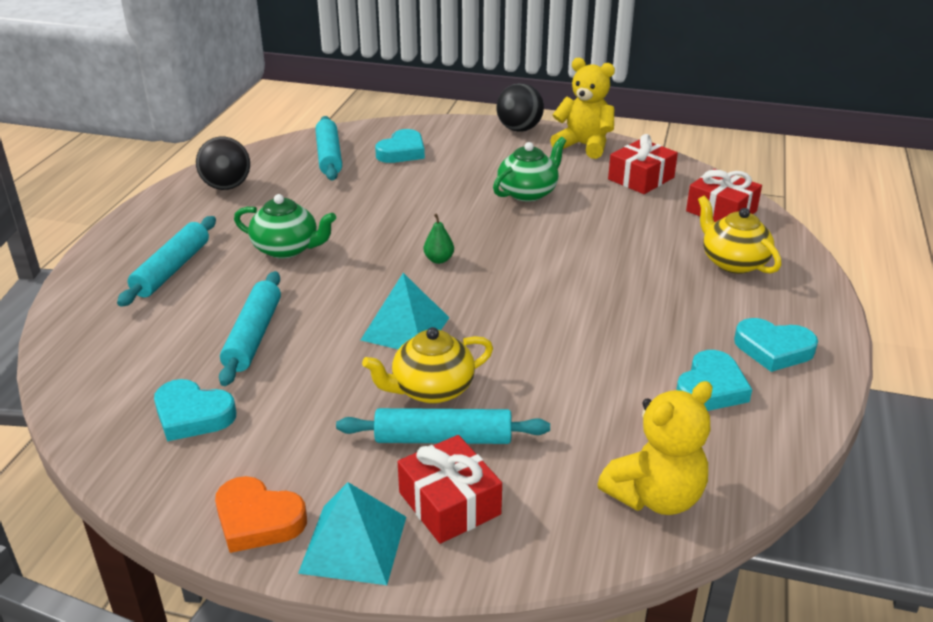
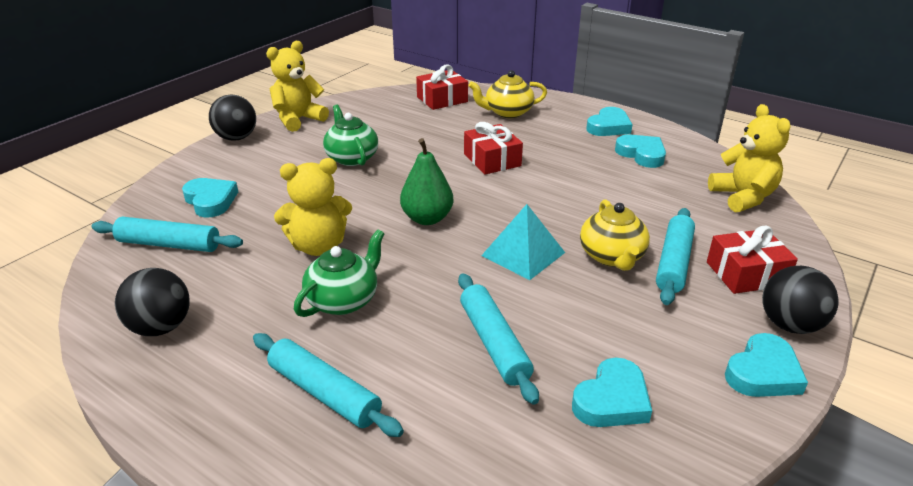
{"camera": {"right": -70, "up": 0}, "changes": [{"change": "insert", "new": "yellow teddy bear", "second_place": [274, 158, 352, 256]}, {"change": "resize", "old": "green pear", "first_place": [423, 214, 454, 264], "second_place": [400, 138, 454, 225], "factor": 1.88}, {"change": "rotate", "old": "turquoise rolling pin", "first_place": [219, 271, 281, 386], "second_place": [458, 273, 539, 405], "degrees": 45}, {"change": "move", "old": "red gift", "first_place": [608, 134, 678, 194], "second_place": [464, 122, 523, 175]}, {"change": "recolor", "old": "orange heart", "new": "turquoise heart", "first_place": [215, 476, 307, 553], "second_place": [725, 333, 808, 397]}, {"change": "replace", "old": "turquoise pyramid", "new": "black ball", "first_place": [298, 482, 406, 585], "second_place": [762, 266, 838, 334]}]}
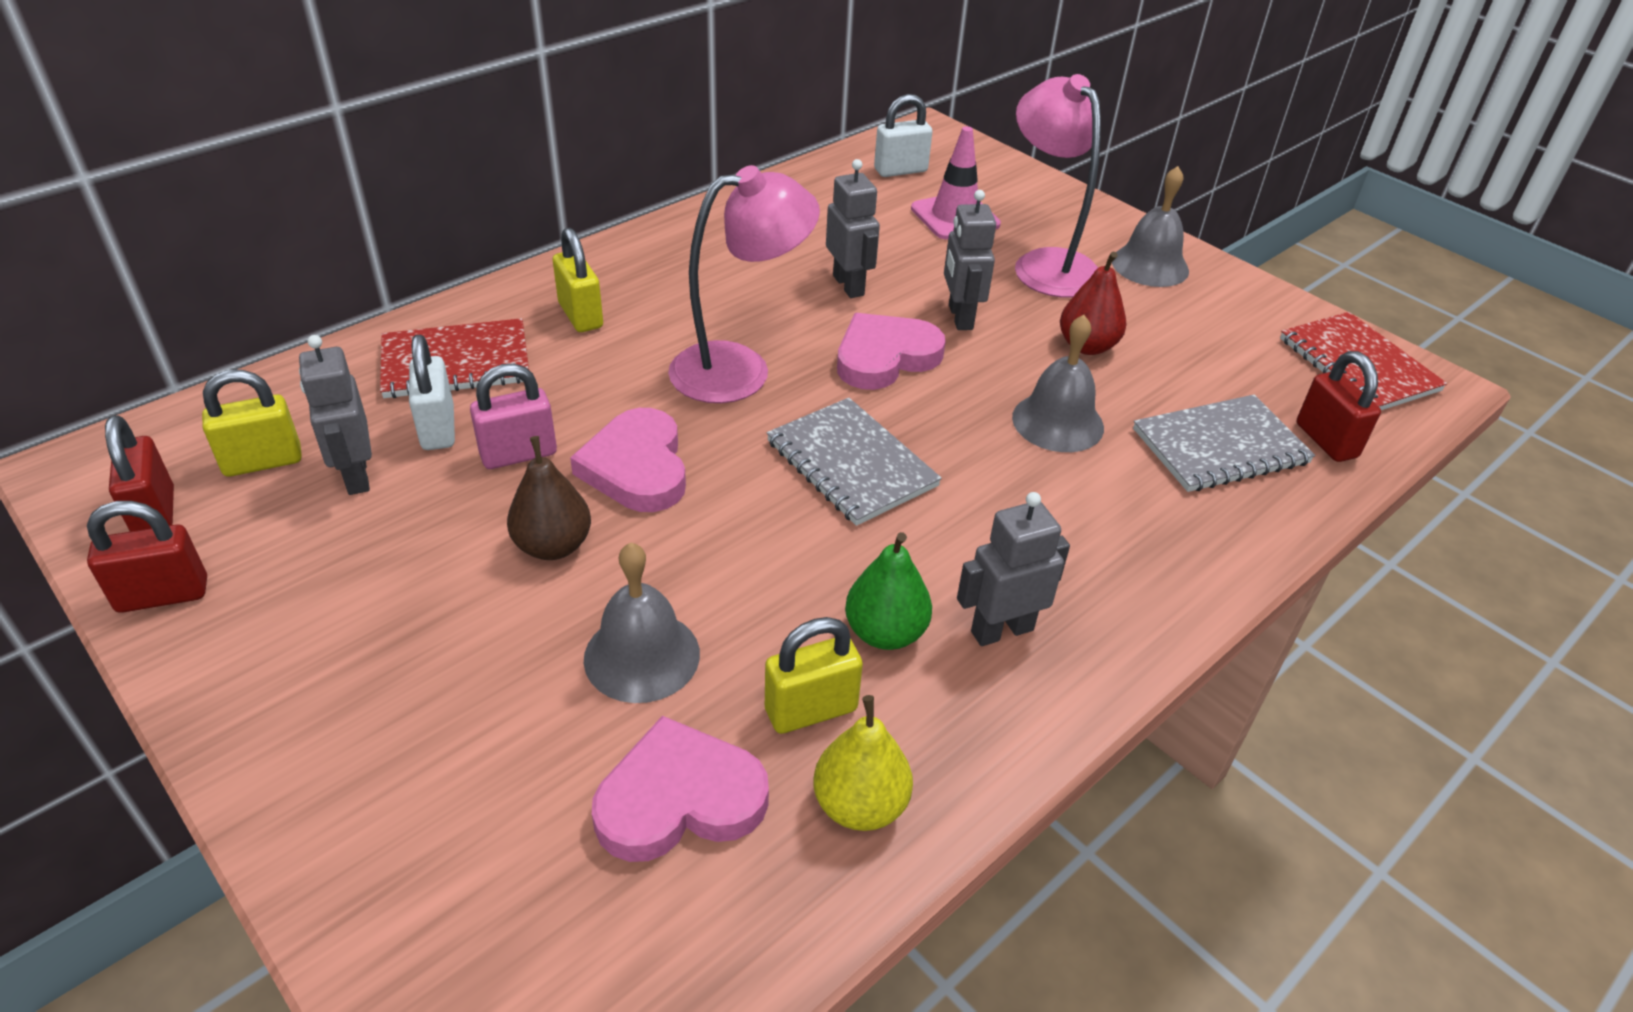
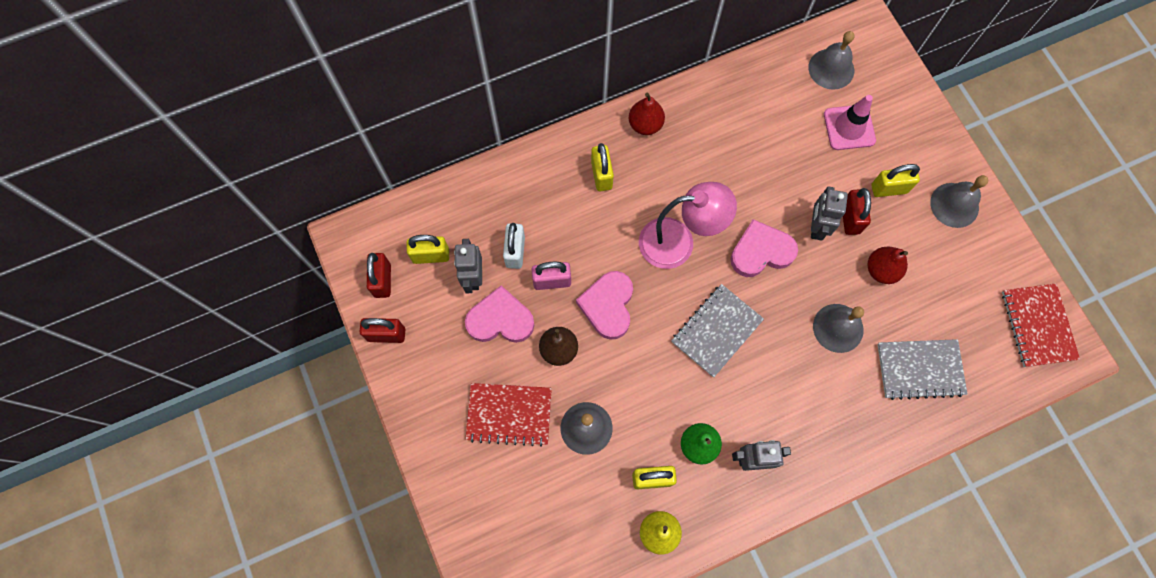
{"camera": {"right": 20, "up": 30}, "changes": [{"change": "move", "old": "pink heart", "first_place": [592, 716, 769, 862], "second_place": [465, 286, 535, 343]}, {"change": "move", "old": "red notebook", "first_place": [380, 318, 529, 398], "second_place": [465, 383, 552, 447]}, {"change": "insert", "new": "red pear", "second_place": [629, 93, 665, 135]}, {"change": "rotate", "old": "grey notebook", "first_place": [767, 398, 942, 526], "second_place": [671, 284, 764, 377], "degrees": 60}, {"change": "replace", "old": "white padlock", "new": "grey bell", "first_place": [874, 94, 933, 177], "second_place": [808, 31, 854, 90]}, {"change": "move", "old": "red padlock", "first_place": [1297, 351, 1381, 462], "second_place": [843, 188, 871, 235]}, {"change": "replace", "old": "pink lamp", "new": "yellow padlock", "first_place": [1015, 74, 1101, 298], "second_place": [871, 164, 920, 197]}, {"change": "delete", "old": "grey robot", "first_place": [826, 159, 880, 298]}]}
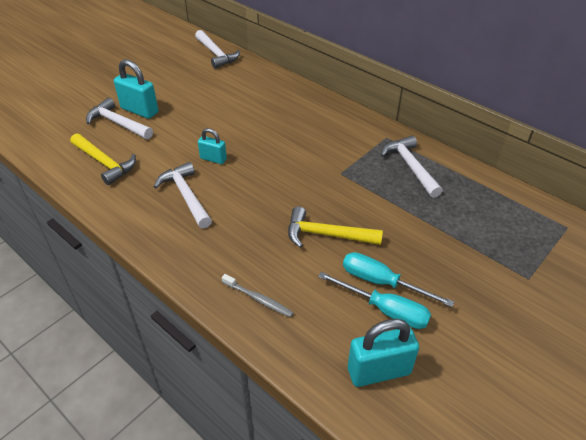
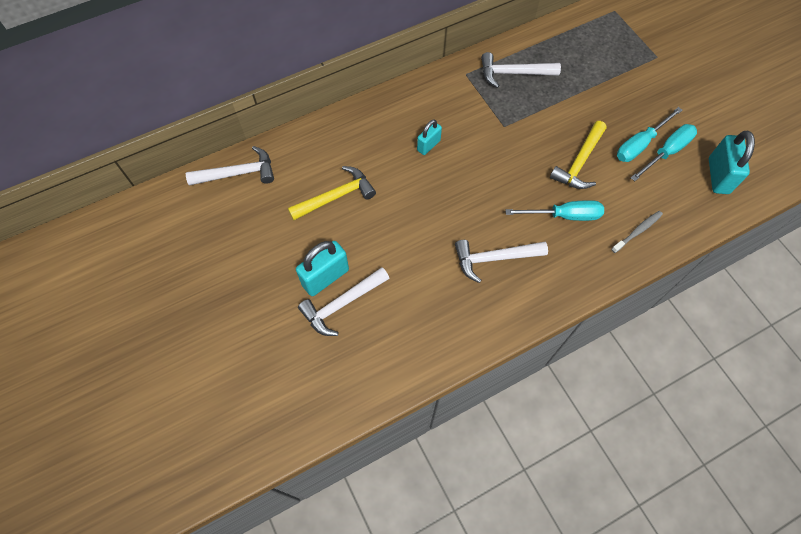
{"camera": {"right": -70, "up": 20}, "changes": [{"change": "move", "old": "yellow hammer", "first_place": [70, 133, 136, 185], "second_place": [288, 166, 376, 220]}, {"change": "move", "old": "turquoise padlock", "first_place": [198, 128, 227, 164], "second_place": [417, 119, 442, 155]}, {"change": "insert", "new": "turquoise screwdriver", "second_place": [505, 200, 604, 221]}]}
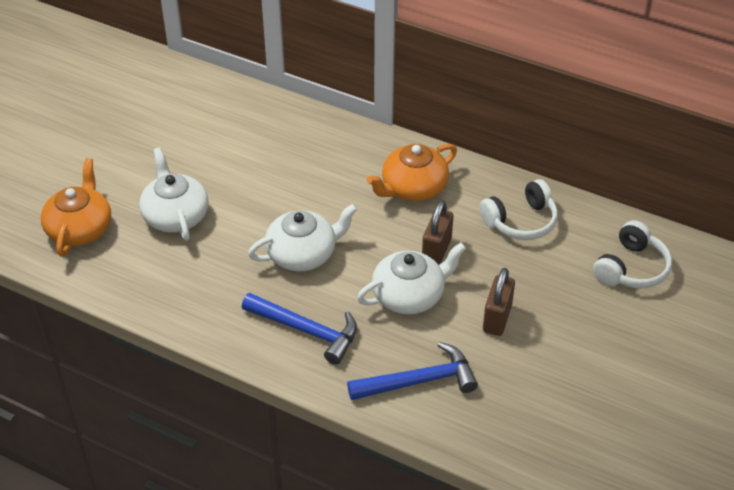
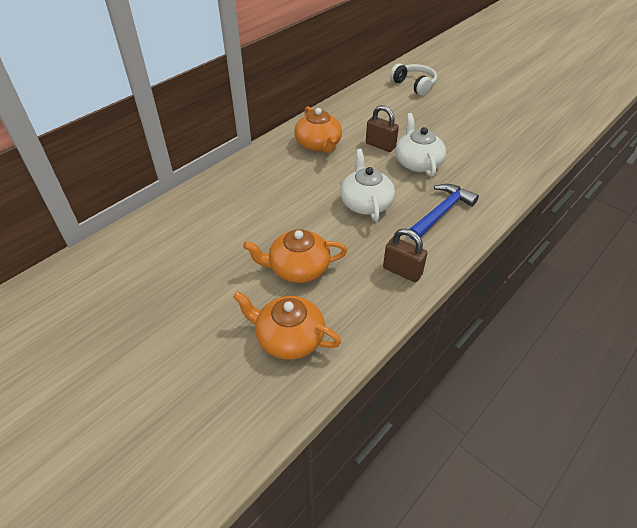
{"camera": {"right": -75, "up": 0}, "changes": [{"change": "recolor", "old": "white teapot", "new": "orange teapot", "first_place": [139, 148, 209, 241], "second_place": [243, 229, 347, 283]}, {"change": "move", "old": "brown padlock", "first_place": [483, 268, 515, 336], "second_place": [383, 228, 427, 282]}, {"change": "delete", "old": "blue hammer", "first_place": [347, 342, 478, 400]}, {"change": "delete", "old": "white headphones", "first_place": [479, 179, 558, 240]}]}
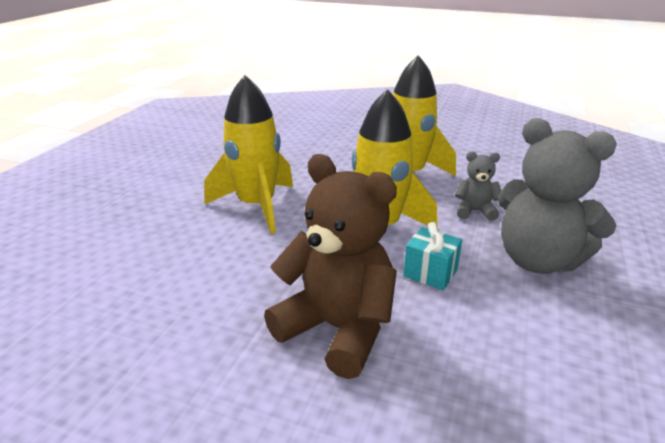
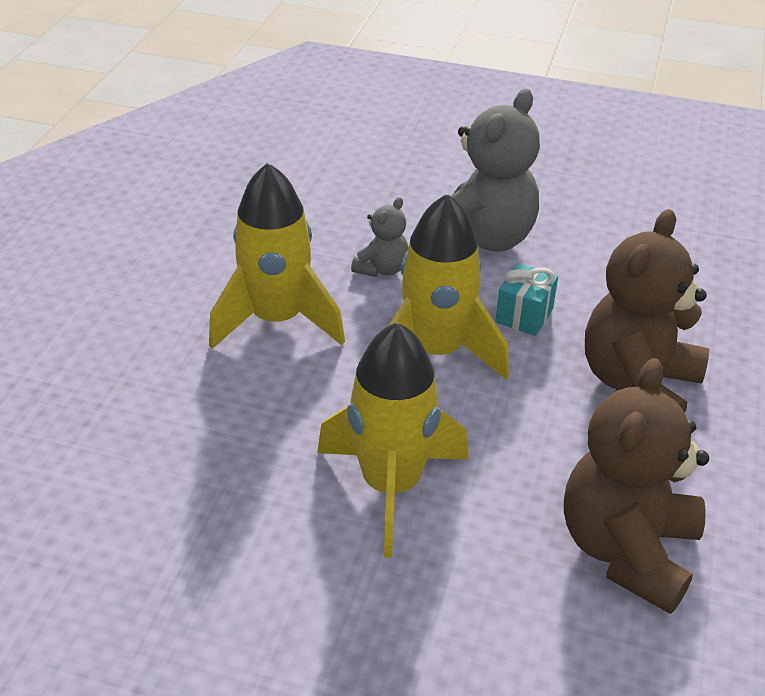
{"camera": {"right": -95, "up": 10}, "changes": [{"change": "rotate", "old": "grey teddy bear", "first_place": [455, 151, 501, 221], "second_place": [351, 197, 409, 277], "degrees": -150}, {"change": "insert", "new": "brown teddy bear", "second_place": [564, 358, 709, 614]}]}
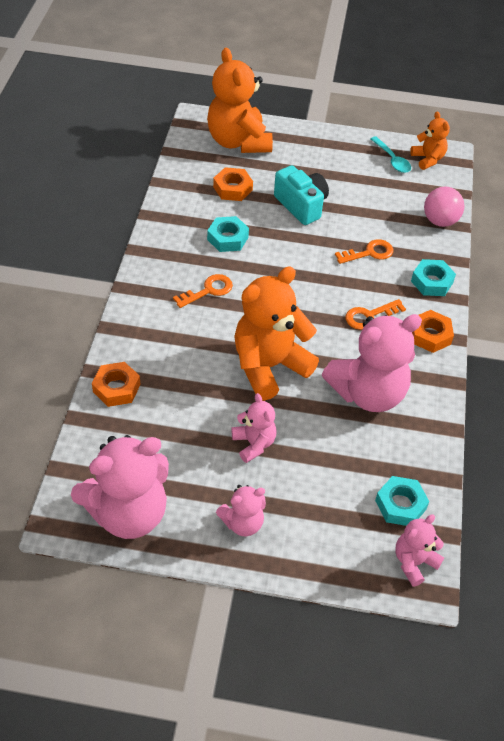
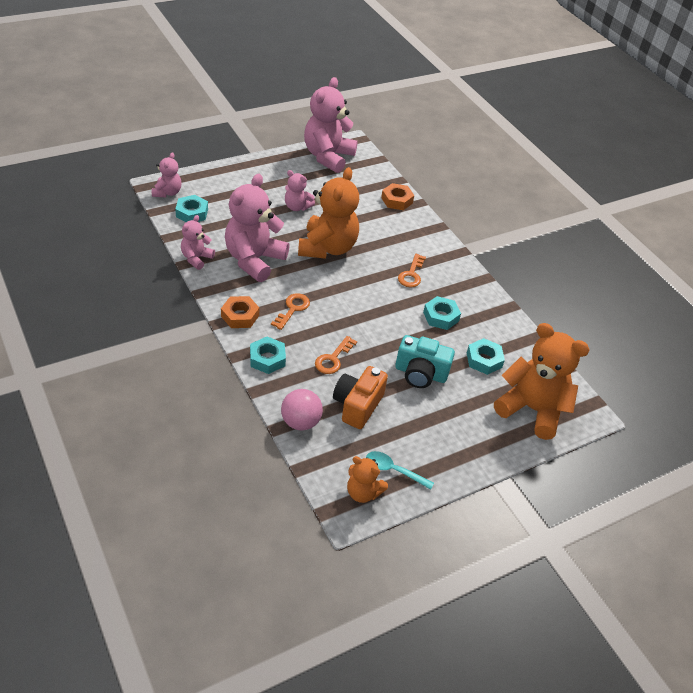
{"camera": {"right": 140, "up": -5}, "changes": [{"change": "move", "old": "pink teddy bear", "first_place": [216, 485, 266, 536], "second_place": [181, 215, 215, 270]}, {"change": "insert", "new": "orange camera", "second_place": [333, 366, 388, 429]}, {"change": "recolor", "old": "orange nut", "new": "turquoise nut", "first_place": [213, 167, 253, 201], "second_place": [467, 338, 505, 375]}]}
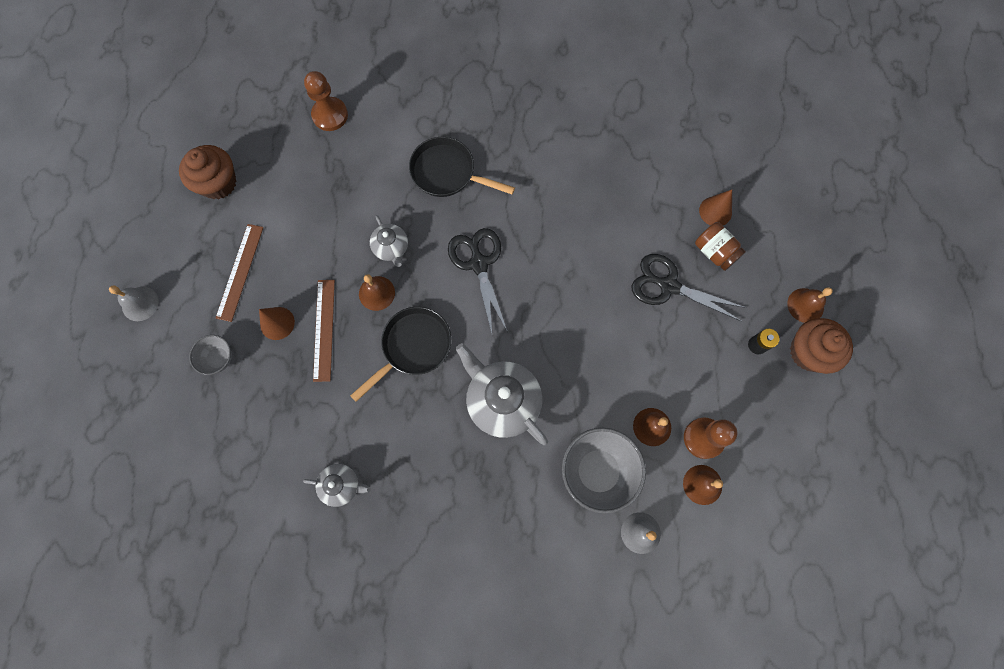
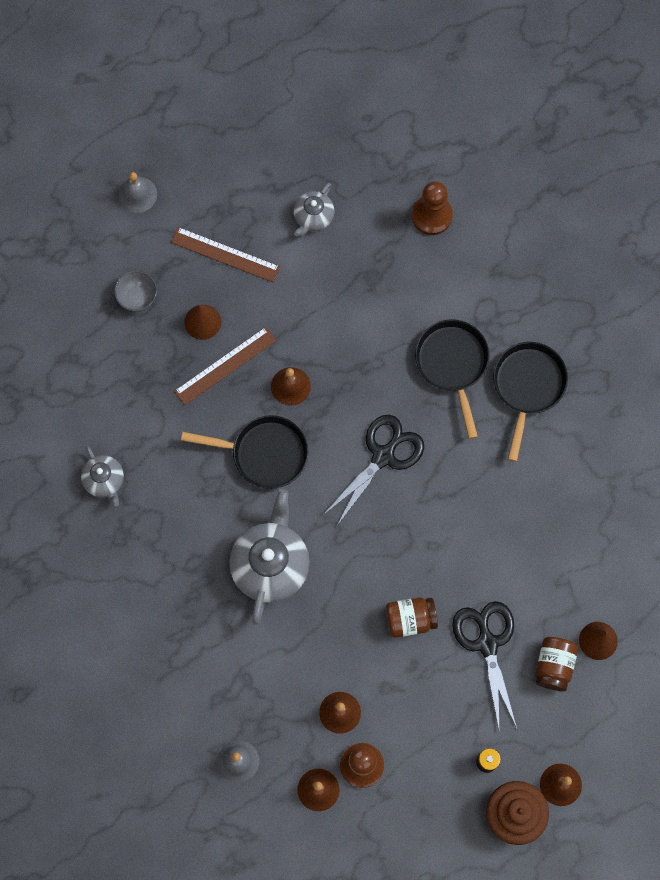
{"camera": {"right": 55, "up": 0}, "changes": [{"change": "rotate", "old": "brown ruler", "first_place": [216, 224, 264, 322], "second_place": [171, 227, 280, 282], "degrees": 45}, {"change": "move", "old": "grey teapot", "first_place": [370, 215, 408, 267], "second_place": [293, 183, 334, 237]}, {"change": "insert", "new": "brown jar", "second_place": [386, 597, 438, 638]}, {"change": "insert", "new": "black pan", "second_place": [493, 342, 568, 462]}, {"change": "delete", "old": "brown cupcake", "first_place": [179, 145, 236, 199]}, {"change": "delete", "old": "grey bowl", "first_place": [562, 428, 646, 514]}]}
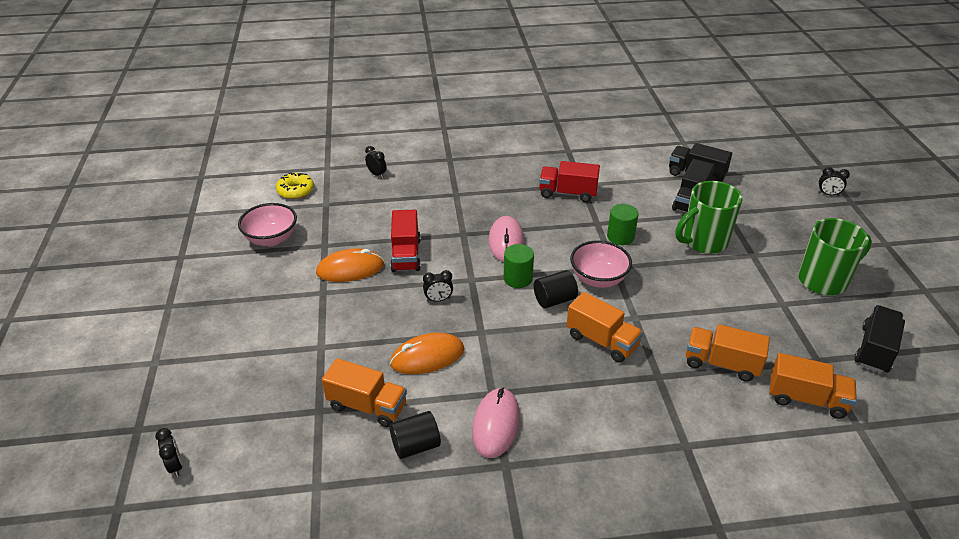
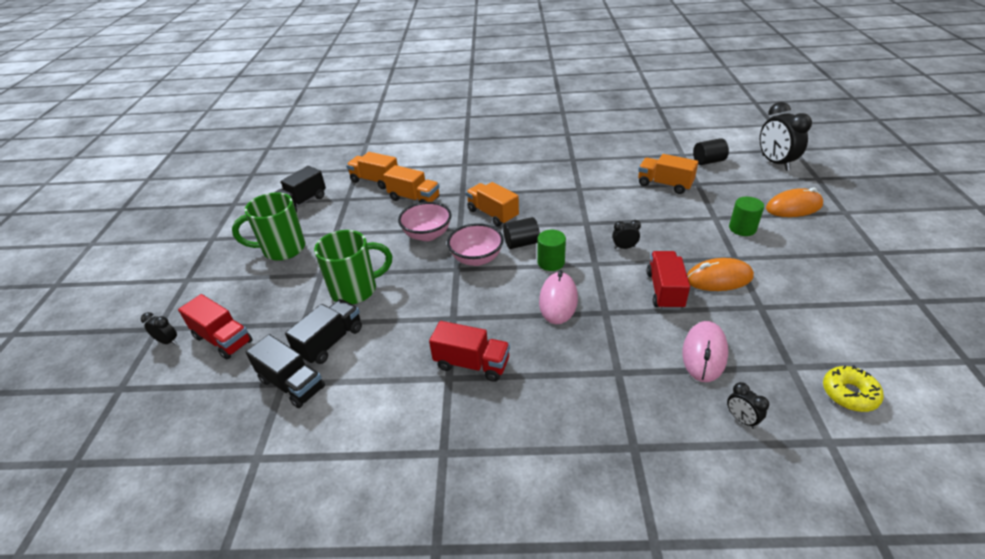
{"camera": {"right": -170, "up": 0}, "changes": [{"change": "insert", "new": "red truck", "second_place": [178, 294, 253, 360]}, {"change": "move", "old": "pink bowl", "first_place": [238, 203, 297, 246], "second_place": [398, 202, 452, 241]}, {"change": "move", "old": "pink mouse", "first_place": [472, 387, 520, 458], "second_place": [682, 321, 728, 382]}, {"change": "move", "old": "black cylinder", "first_place": [389, 411, 441, 459], "second_place": [693, 138, 729, 165]}, {"change": "move", "old": "green cylinder", "first_place": [607, 204, 639, 245], "second_place": [729, 197, 764, 236]}, {"change": "resize", "old": "black clock", "first_place": [155, 428, 183, 477], "second_place": [760, 102, 812, 171], "factor": 2.13}, {"change": "move", "old": "orange mouse", "first_place": [390, 333, 464, 374], "second_place": [766, 188, 823, 217]}]}
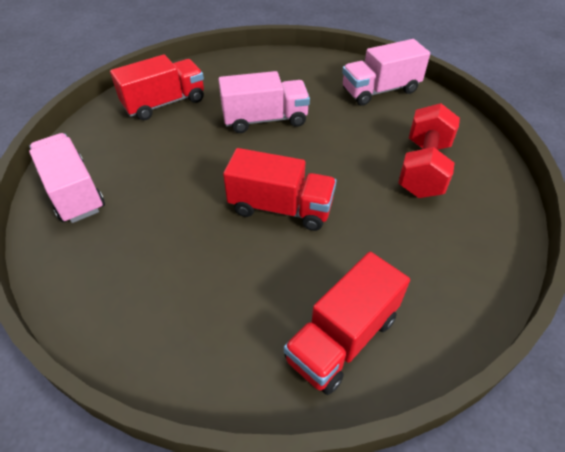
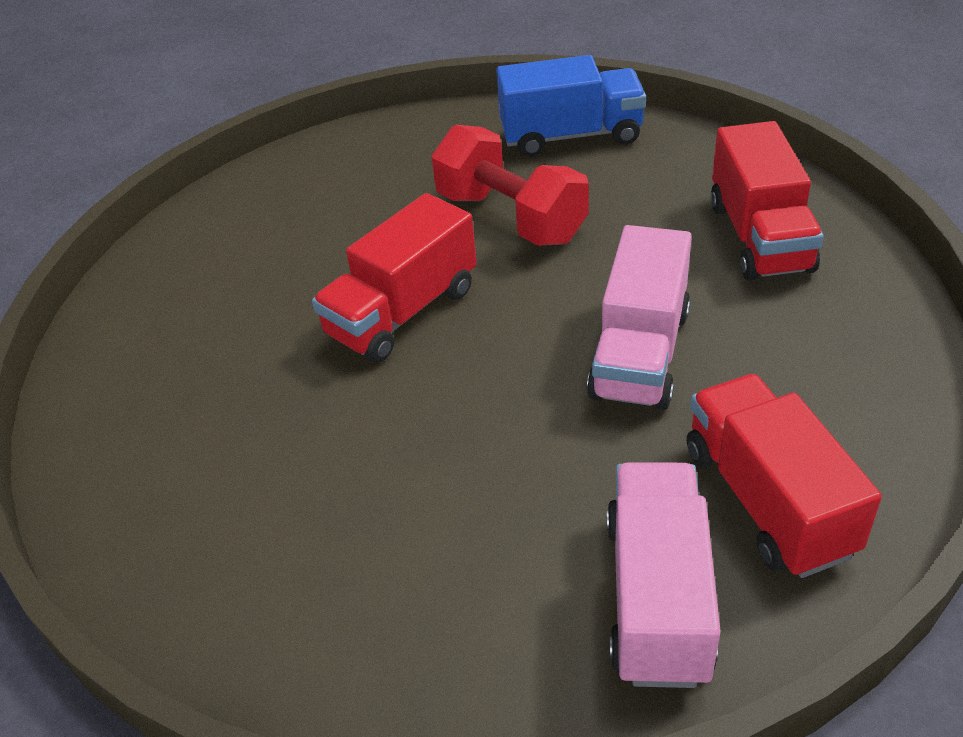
{"camera": {"right": 120, "up": -5}, "changes": [{"change": "move", "old": "red dumbbell", "first_place": [398, 103, 460, 198], "second_place": [431, 125, 589, 246]}, {"change": "recolor", "old": "pink truck", "new": "blue truck", "first_place": [29, 133, 105, 223], "second_place": [496, 55, 646, 157]}, {"change": "move", "old": "red truck", "first_place": [284, 252, 410, 395], "second_place": [687, 374, 882, 578]}]}
